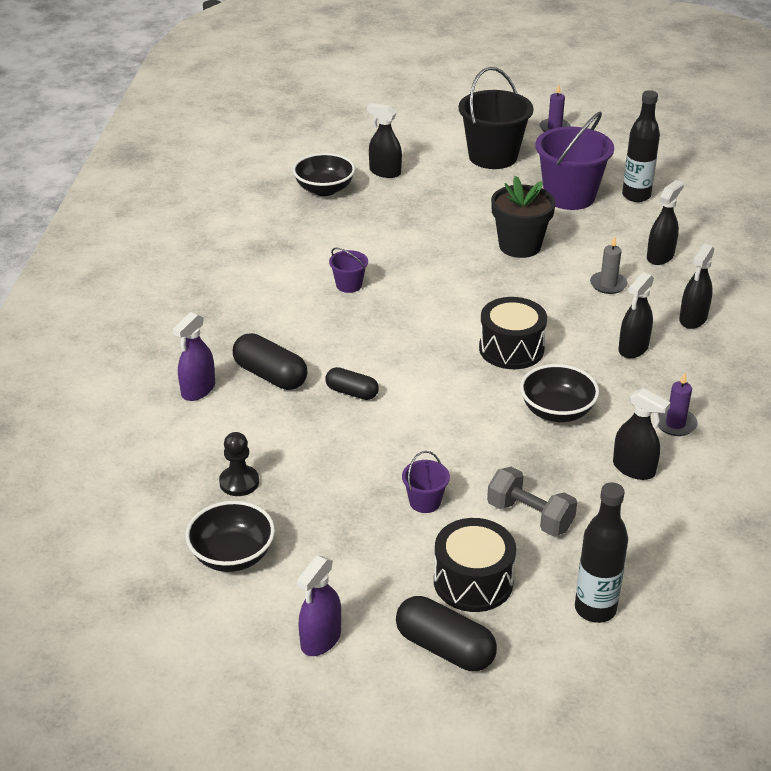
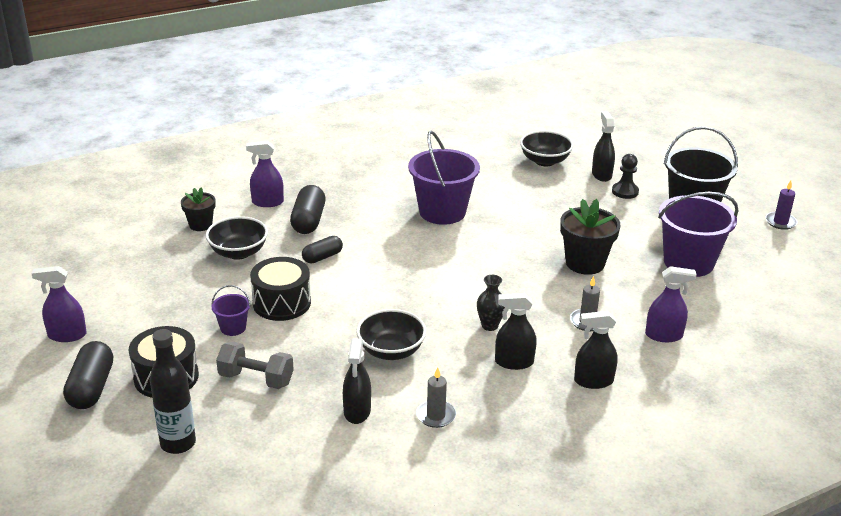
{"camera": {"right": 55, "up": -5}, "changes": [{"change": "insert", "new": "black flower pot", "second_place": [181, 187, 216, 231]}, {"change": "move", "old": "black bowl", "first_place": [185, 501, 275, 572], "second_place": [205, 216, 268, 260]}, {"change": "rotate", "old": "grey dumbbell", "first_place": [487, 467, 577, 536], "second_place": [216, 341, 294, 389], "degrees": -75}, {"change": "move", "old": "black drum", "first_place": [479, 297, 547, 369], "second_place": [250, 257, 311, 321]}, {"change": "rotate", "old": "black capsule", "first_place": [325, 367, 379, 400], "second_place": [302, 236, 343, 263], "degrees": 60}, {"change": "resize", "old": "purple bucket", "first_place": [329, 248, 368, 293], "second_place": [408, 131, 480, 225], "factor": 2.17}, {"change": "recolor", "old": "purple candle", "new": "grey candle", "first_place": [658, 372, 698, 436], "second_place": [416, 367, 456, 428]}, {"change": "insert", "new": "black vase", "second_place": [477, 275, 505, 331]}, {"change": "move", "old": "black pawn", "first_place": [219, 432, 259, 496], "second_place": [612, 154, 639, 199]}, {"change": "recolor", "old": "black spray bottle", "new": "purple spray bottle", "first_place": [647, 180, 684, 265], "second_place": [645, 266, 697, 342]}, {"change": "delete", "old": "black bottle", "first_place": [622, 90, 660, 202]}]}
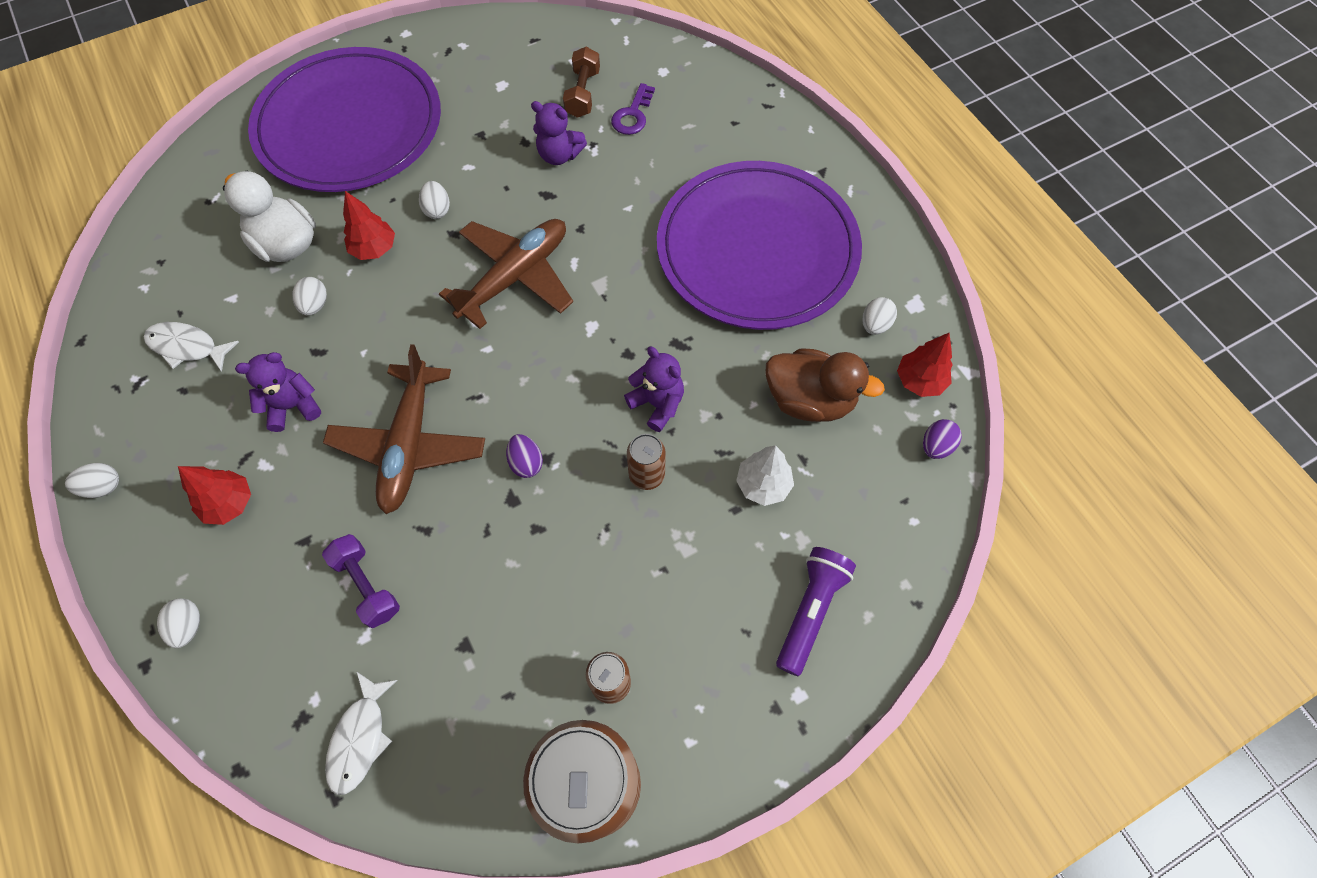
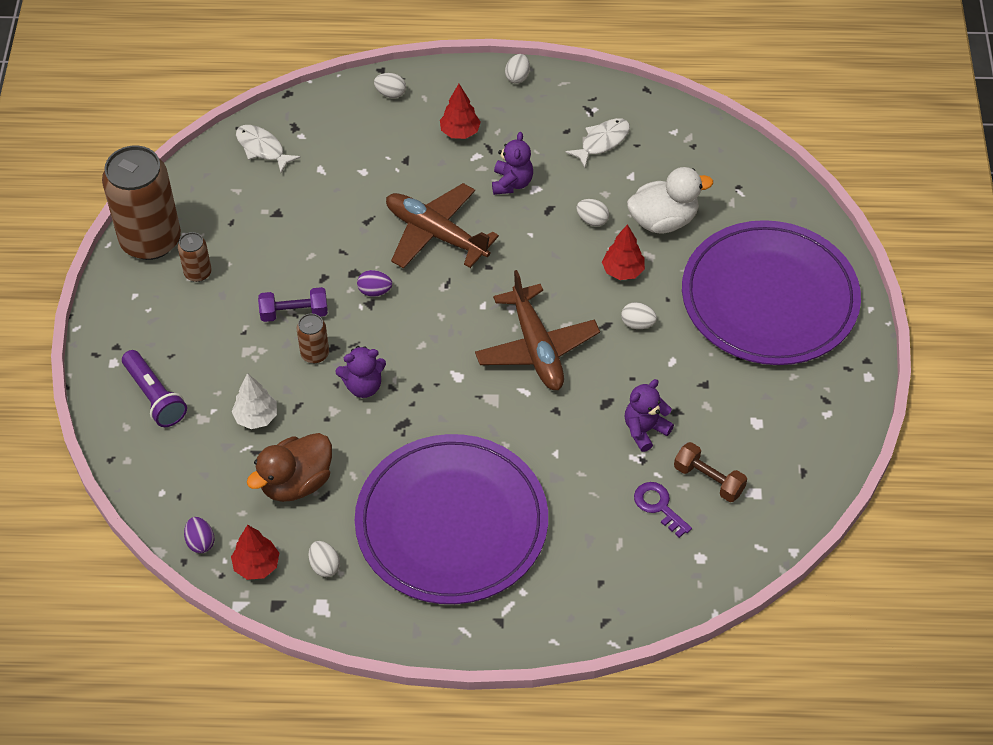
{"camera": {"right": 120, "up": -10}, "changes": [{"change": "move", "old": "purple dumbbell", "first_place": [322, 534, 400, 628], "second_place": [258, 287, 328, 322]}]}
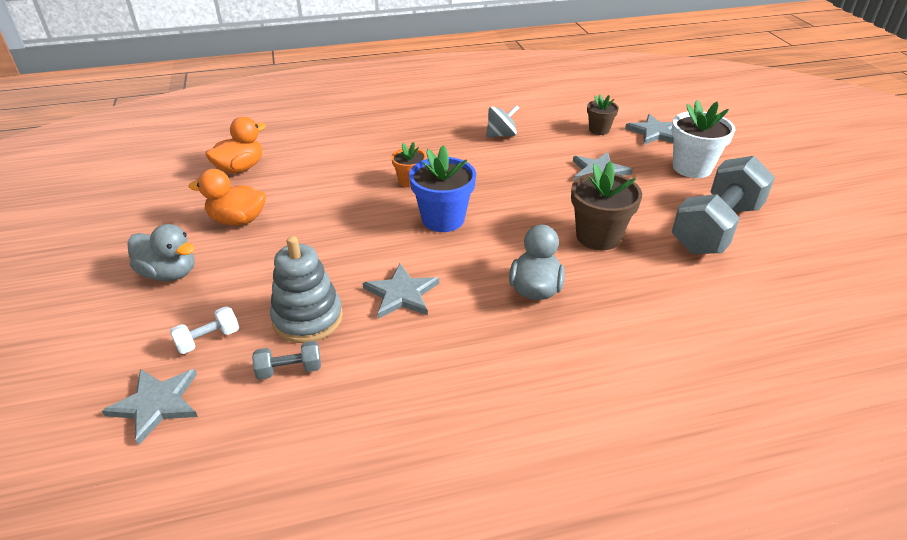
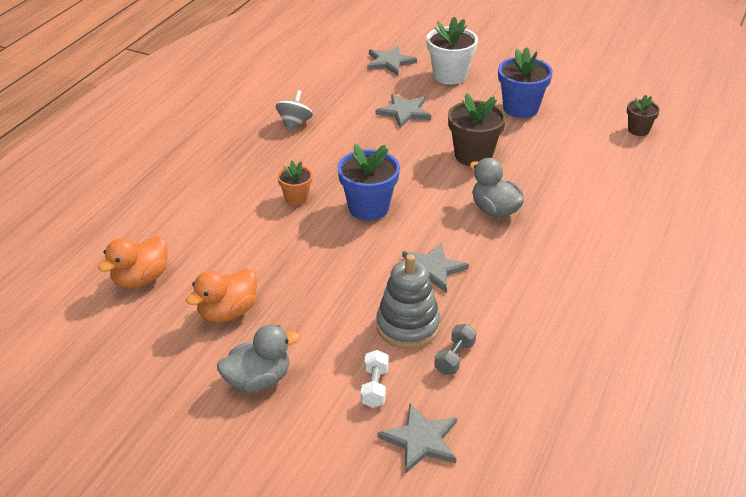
{"camera": {"right": -50, "up": 0}, "changes": [{"change": "rotate", "old": "orange duck", "first_place": [205, 117, 266, 174], "second_place": [98, 236, 168, 289], "degrees": -135}, {"change": "replace", "old": "grey dumbbell", "new": "blue flower pot", "first_place": [672, 156, 775, 254], "second_place": [498, 47, 553, 118]}, {"change": "move", "old": "brown flower pot", "first_place": [587, 94, 619, 135], "second_place": [627, 95, 660, 136]}]}
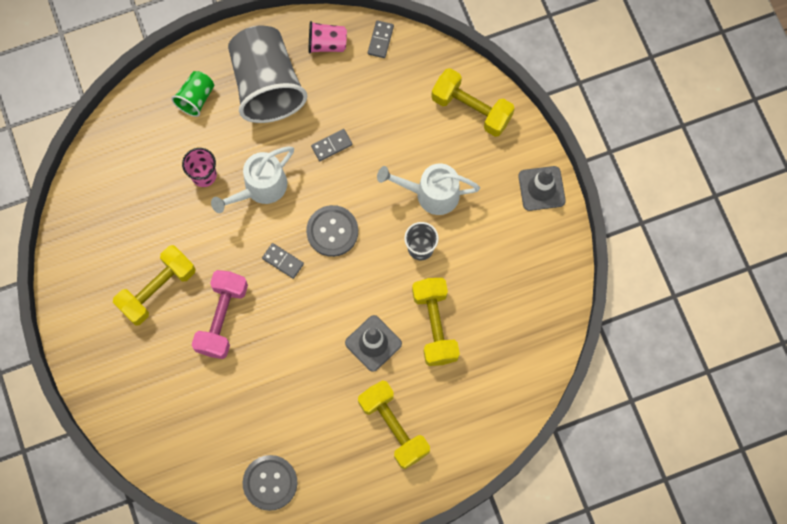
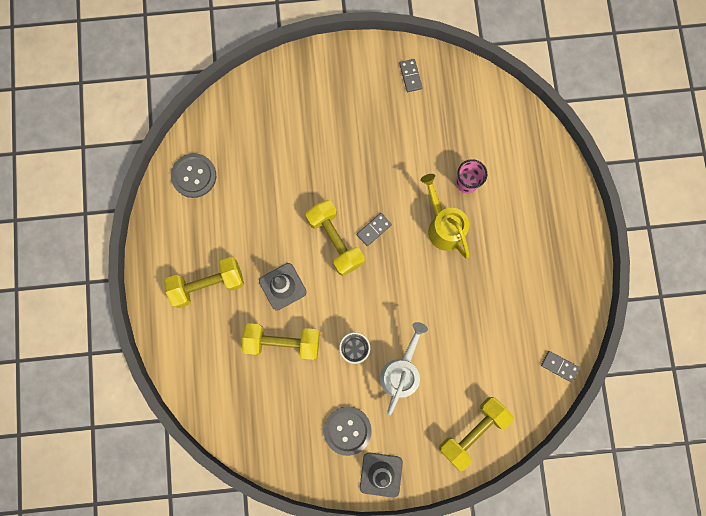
{"camera": {"right": 105, "up": 5}, "changes": [{"change": "move", "old": "yellow dumbbell", "first_place": [113, 245, 196, 326], "second_place": [306, 200, 365, 276]}, {"change": "move", "old": "grey button", "first_place": [306, 205, 358, 257], "second_place": [324, 406, 372, 456]}, {"change": "move", "old": "grey domino", "first_place": [311, 129, 353, 161], "second_place": [399, 59, 422, 92]}, {"change": "recolor", "old": "white watering can", "new": "yellow watering can", "first_place": [211, 147, 294, 213], "second_place": [420, 174, 470, 259]}, {"change": "delete", "old": "green cup", "first_place": [171, 71, 214, 117]}, {"change": "delete", "old": "pink dumbbell", "first_place": [192, 270, 248, 359]}, {"change": "delete", "old": "grey cup", "first_place": [228, 26, 307, 123]}, {"change": "delete", "old": "pink cup", "first_place": [309, 21, 347, 54]}]}
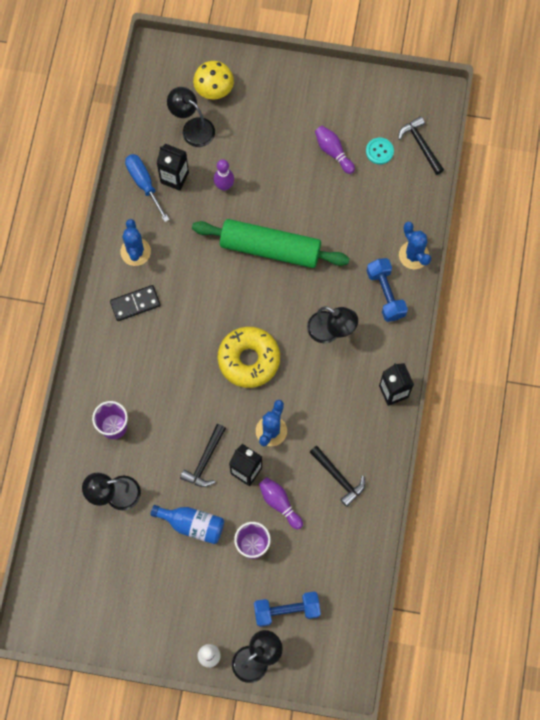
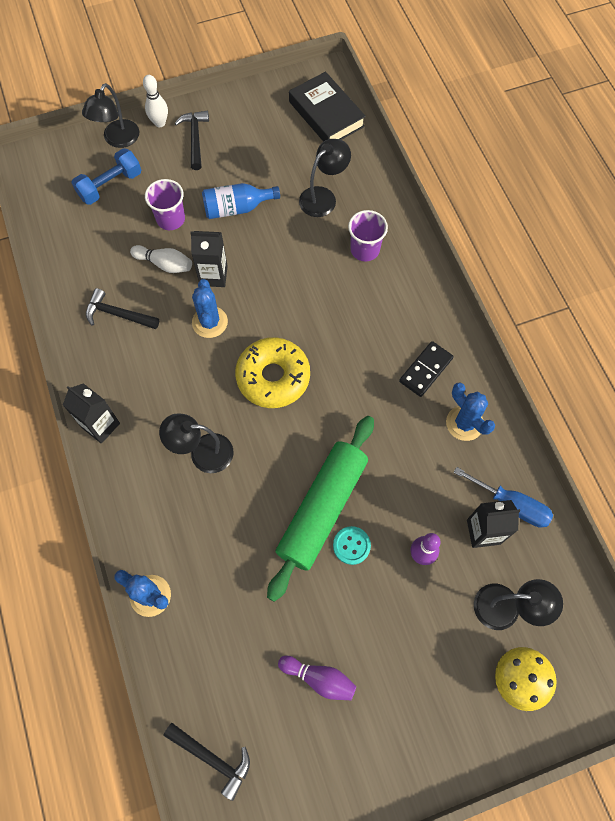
{"camera": {"right": 150, "up": -5}, "changes": [{"change": "recolor", "old": "purple bowling pin", "new": "white bowling pin", "first_place": [259, 478, 303, 530], "second_place": [130, 245, 192, 273]}, {"change": "move", "old": "black hammer", "first_place": [180, 424, 226, 487], "second_place": [174, 111, 209, 170]}, {"change": "rotate", "old": "green rolling pin", "first_place": [192, 219, 349, 268], "second_place": [267, 416, 374, 602], "degrees": -45}, {"change": "insert", "new": "black book", "second_place": [289, 72, 366, 142]}, {"change": "move", "old": "turquoise button", "first_place": [366, 138, 394, 164], "second_place": [333, 526, 371, 565]}, {"change": "delete", "old": "blue dumbbell", "first_place": [367, 258, 408, 322]}]}
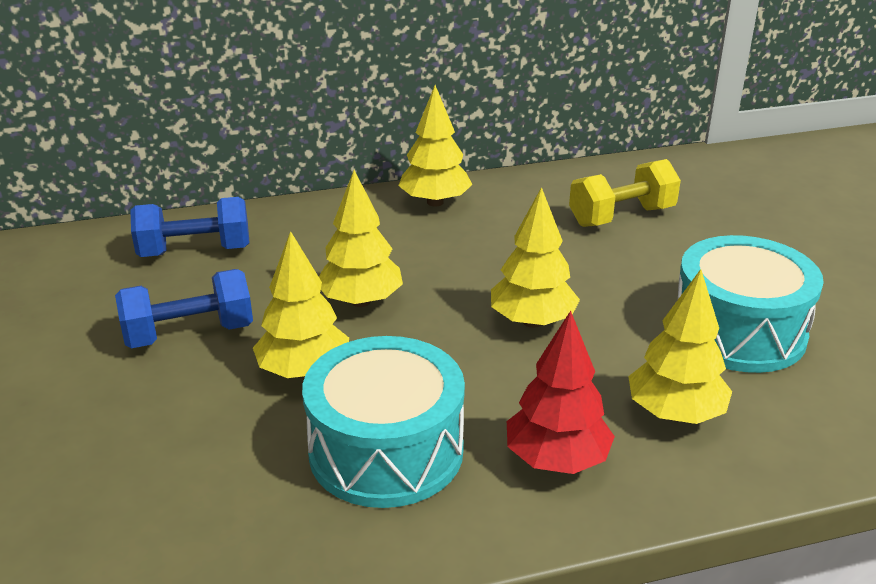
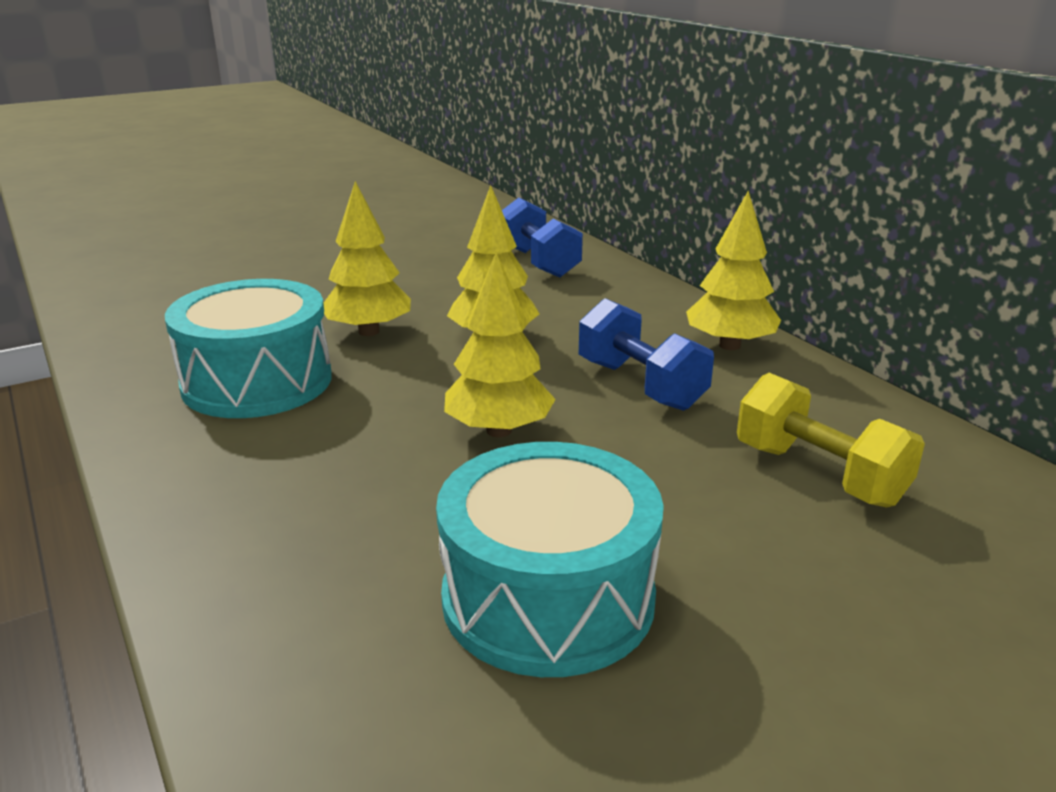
{"camera": {"right": 75, "up": -5}, "changes": [{"change": "move", "old": "blue dumbbell", "first_place": [115, 269, 253, 348], "second_place": [579, 298, 714, 411]}, {"change": "delete", "old": "red tree", "first_place": [507, 311, 615, 474]}, {"change": "delete", "old": "yellow tree", "first_place": [628, 269, 732, 424]}]}
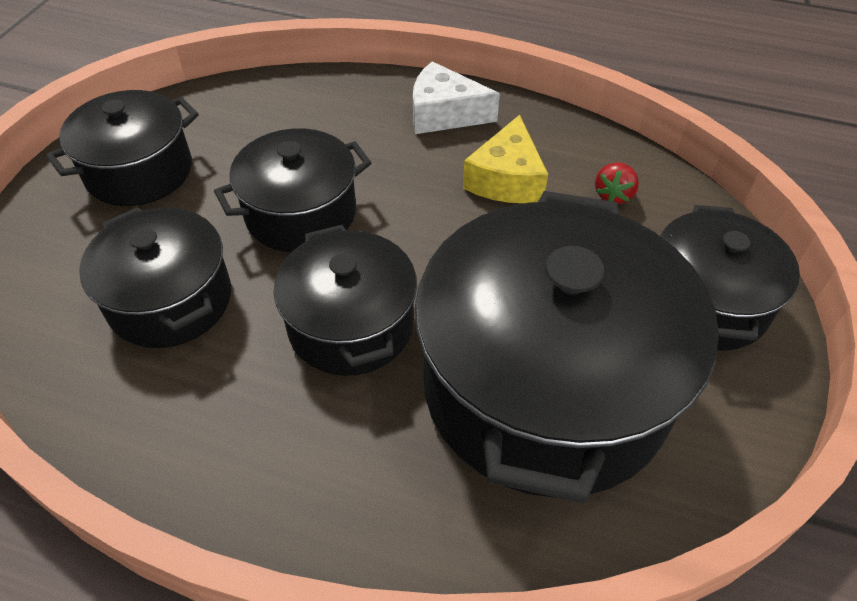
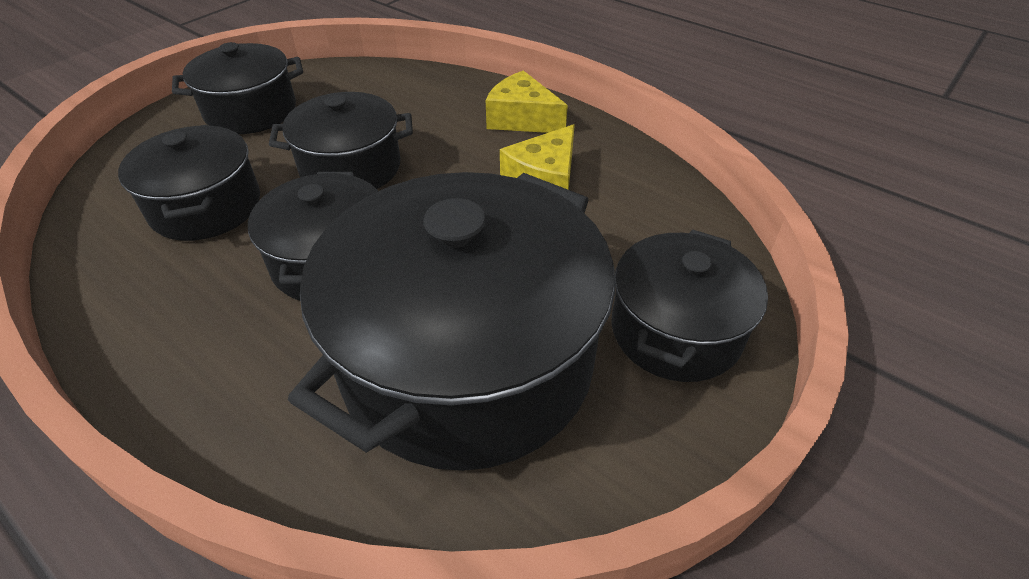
{"camera": {"right": 20, "up": -5}, "changes": [{"change": "recolor", "old": "white cheese", "new": "yellow cheese", "first_place": [413, 61, 500, 134], "second_place": [486, 70, 568, 133]}, {"change": "delete", "old": "red strawberry", "first_place": [595, 162, 639, 204]}]}
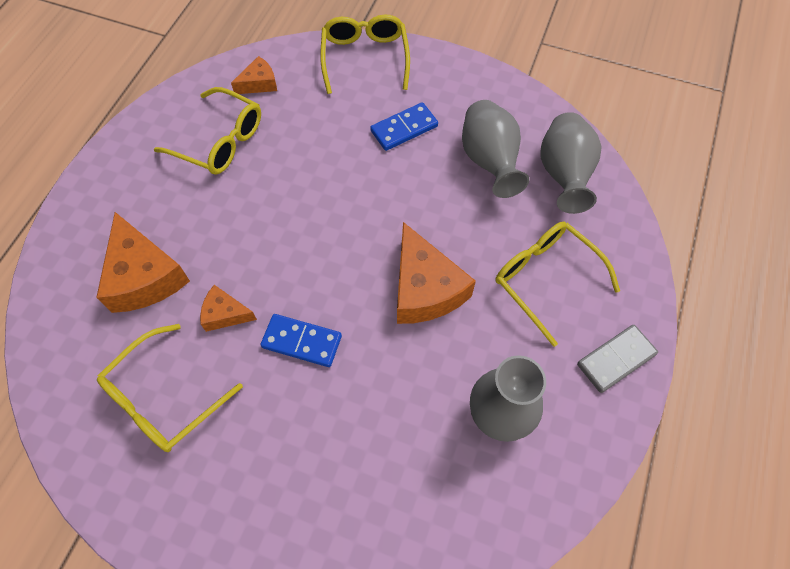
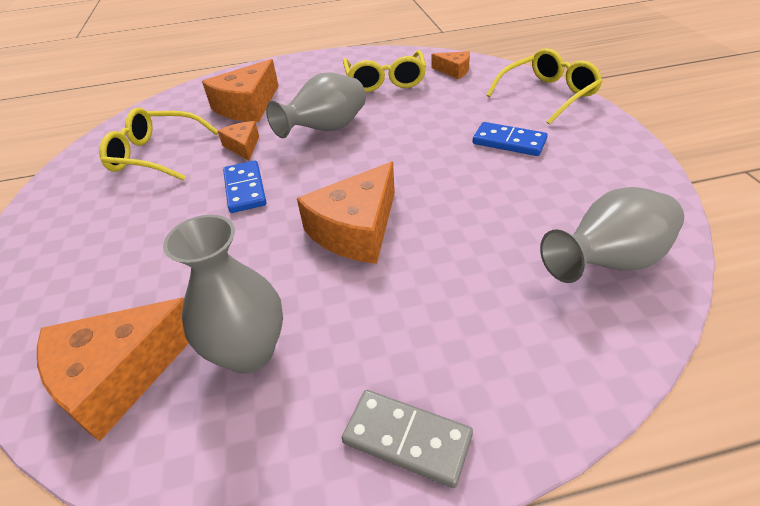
{"camera": {"right": 60, "up": -20}, "changes": [{"change": "insert", "new": "orange cheese", "second_place": [37, 297, 189, 441]}, {"change": "move", "old": "grey vase", "first_place": [462, 100, 529, 198], "second_place": [266, 72, 366, 138]}, {"change": "delete", "old": "yellow glasses", "first_place": [495, 222, 620, 347]}]}
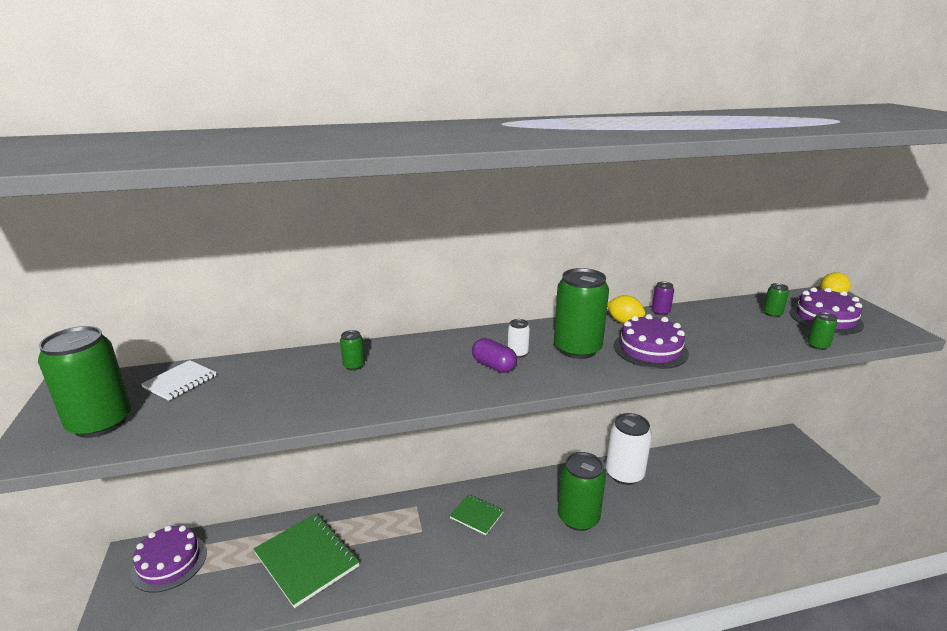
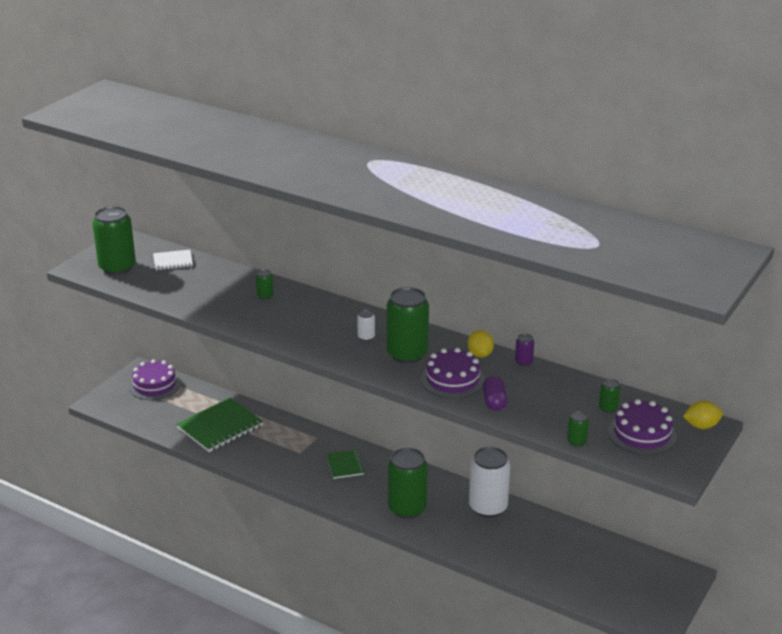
{"camera": {"right": 45, "up": 5}, "changes": [{"change": "rotate", "old": "green notebook", "first_place": [253, 513, 360, 608], "second_place": [176, 398, 263, 452], "degrees": 45}, {"change": "move", "old": "purple capsule", "first_place": [472, 338, 517, 373], "second_place": [482, 376, 507, 411]}]}
